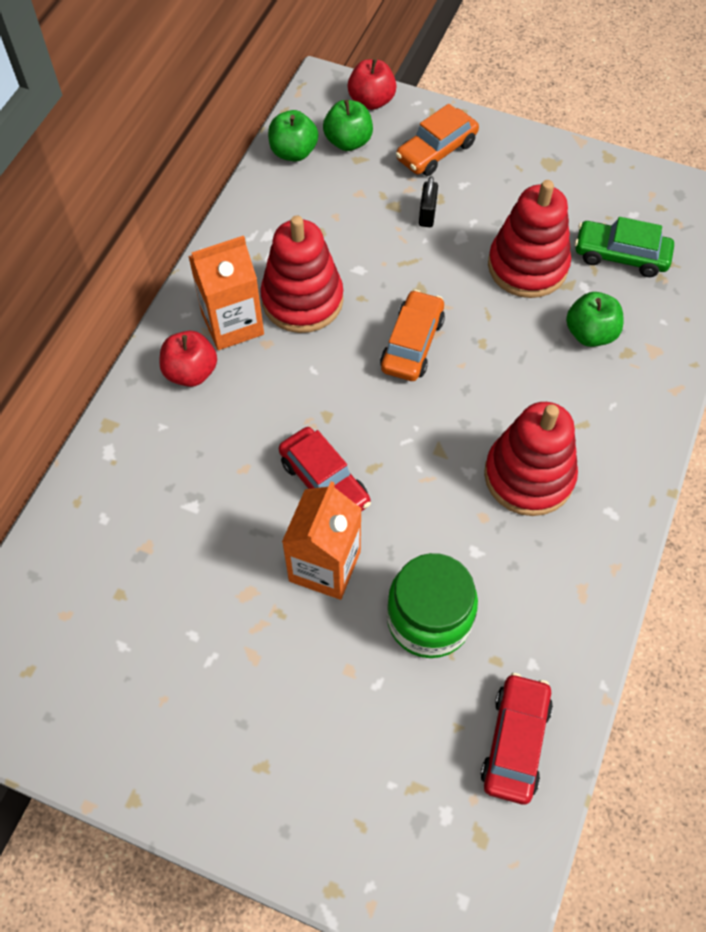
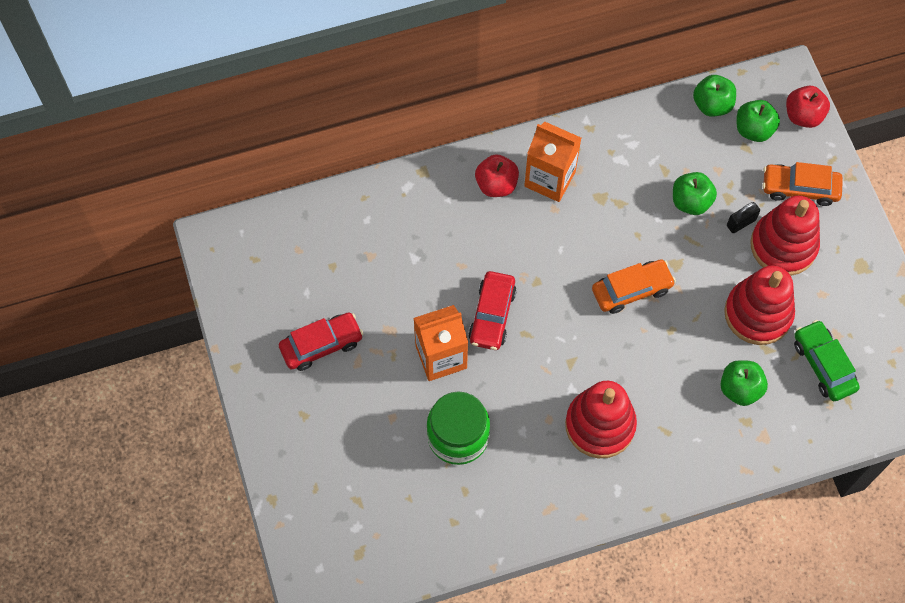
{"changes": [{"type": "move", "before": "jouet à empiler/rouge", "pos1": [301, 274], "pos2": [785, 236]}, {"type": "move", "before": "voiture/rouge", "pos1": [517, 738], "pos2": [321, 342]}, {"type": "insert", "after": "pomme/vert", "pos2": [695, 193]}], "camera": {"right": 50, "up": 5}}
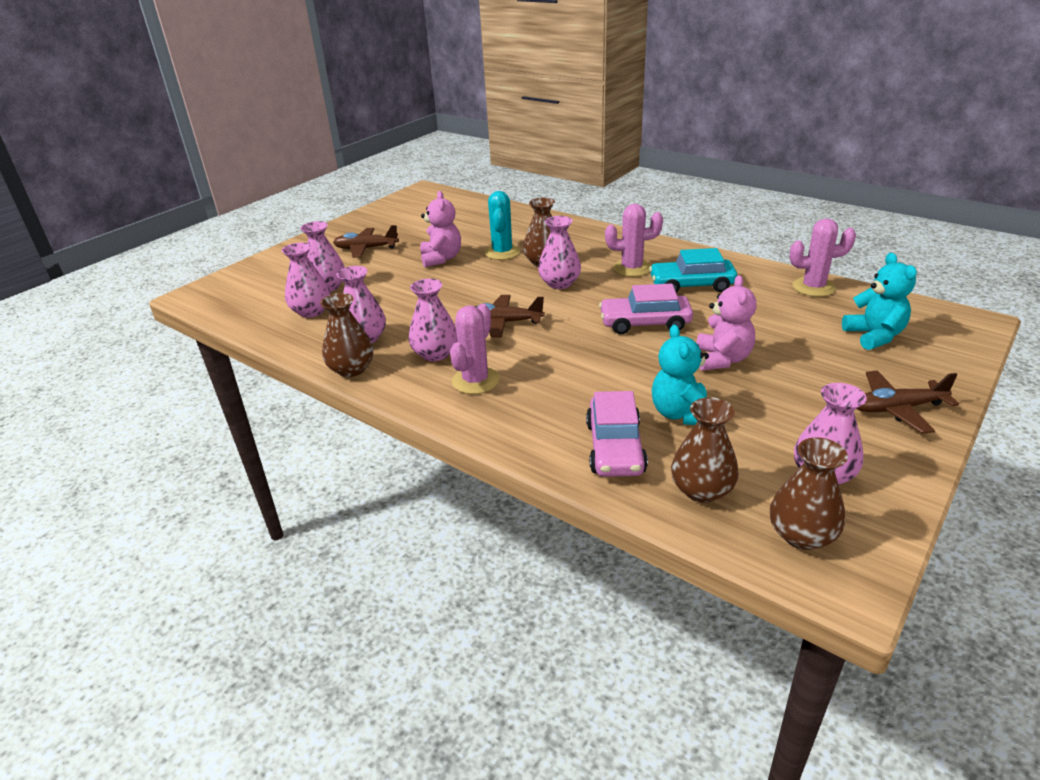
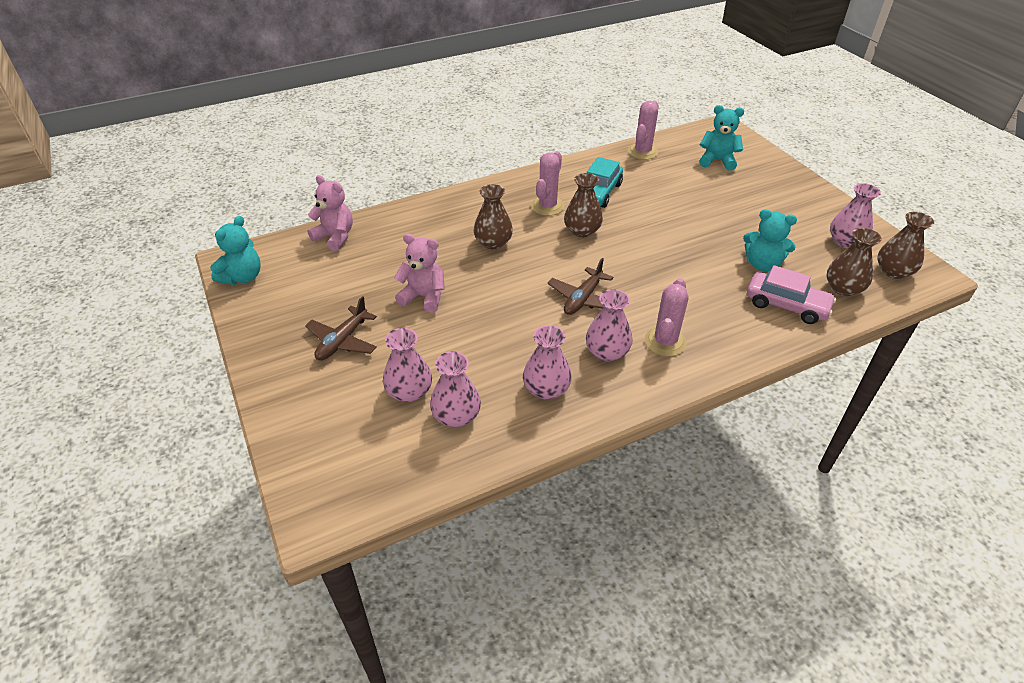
{"changes": [{"type": "delete", "before": "cactus/turquoise", "pos1": [502, 225]}, {"type": "delete", "before": "vase/rose", "pos1": [559, 252]}, {"type": "move", "before": "ours en peluche/rose", "pos1": [726, 323], "pos2": [330, 213]}, {"type": "delete", "before": "voiture/rose", "pos1": [646, 308]}, {"type": "move", "before": "vase/marron", "pos1": [347, 335], "pos2": [583, 205]}, {"type": "rotate", "before": "cactus/rose", "pos1": [474, 349], "pos2": [666, 317], "turn": 60}, {"type": "delete", "before": "avion/marron", "pos1": [908, 402]}, {"type": "insert", "after": "ours en peluche/turquoise", "pos2": [235, 250]}], "camera": {"right": -65, "up": 10}}
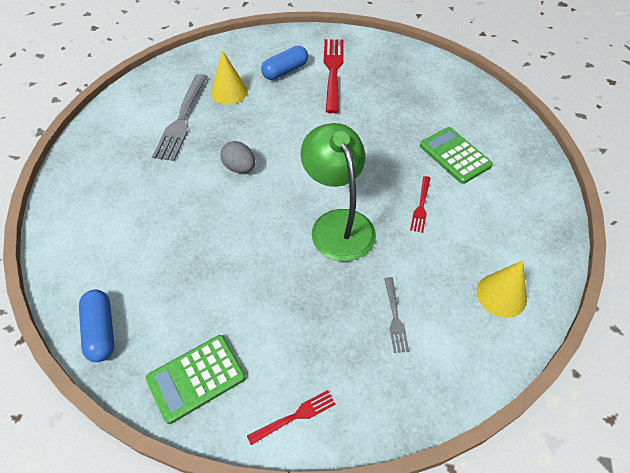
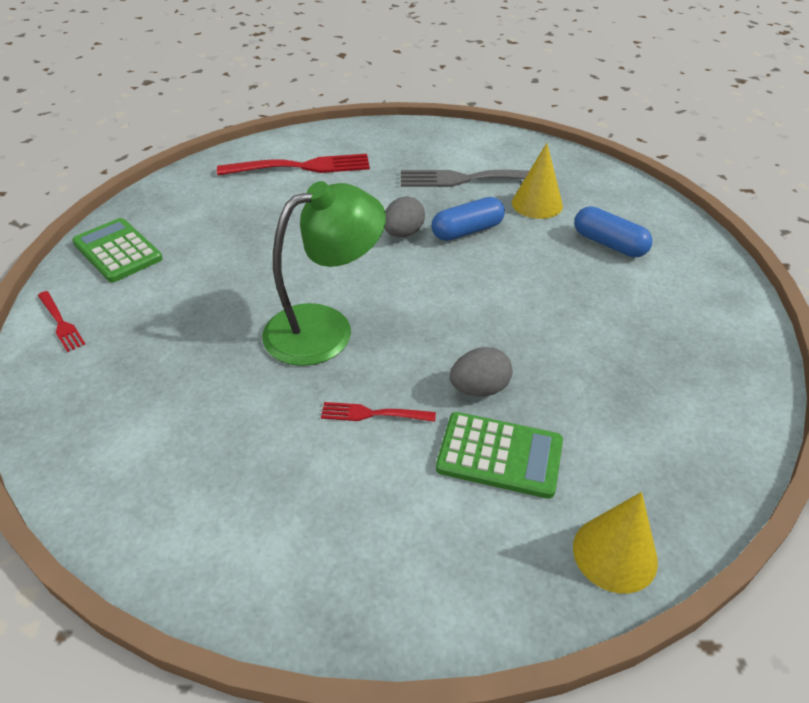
{"changes": [{"type": "move", "before": "fourchette/rouge", "pos1": [334, 76], "pos2": [293, 164]}, {"type": "rotate", "before": "calculatrice/vert", "pos1": [456, 155], "pos2": [499, 455], "turn": 60}, {"type": "move", "before": "cône/jaune", "pos1": [502, 289], "pos2": [615, 543]}, {"type": "delete", "before": "fourchette/gris", "pos1": [396, 315]}, {"type": "move", "before": "gélule/bleu", "pos1": [96, 326], "pos2": [468, 219]}, {"type": "insert", "after": "œuf/gris", "pos2": [481, 371]}], "camera": {"right": 80, "up": -10}}
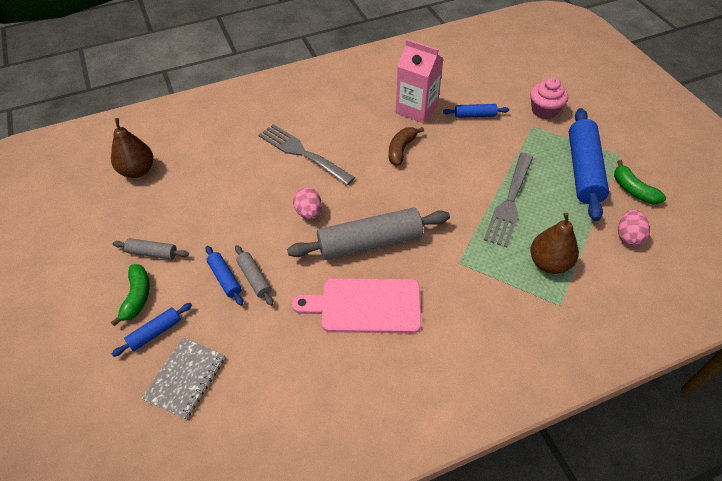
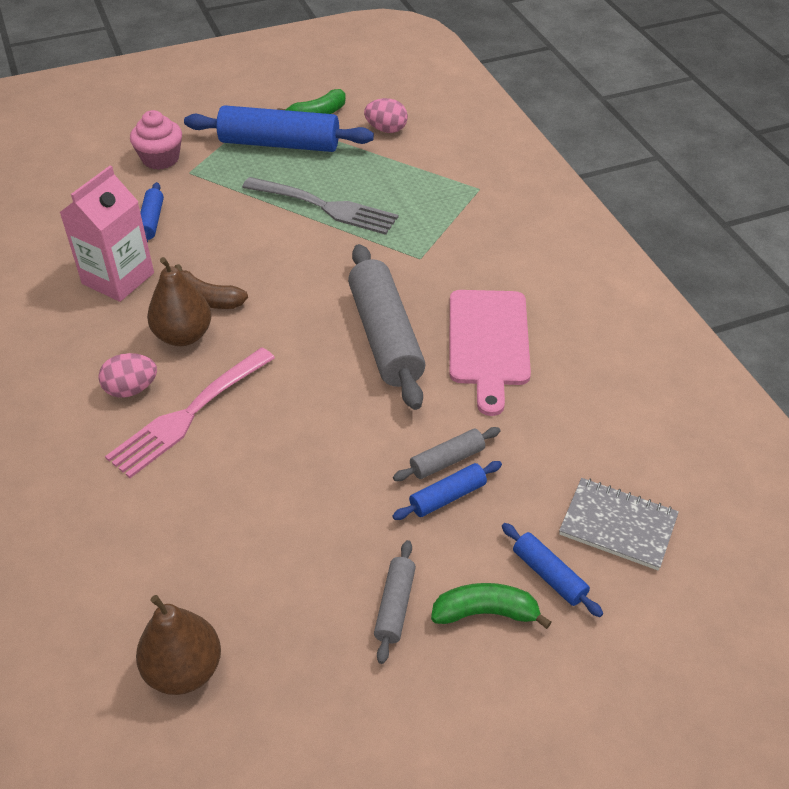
{"changes": [{"type": "recolor", "before": "fourchette/gris", "after": "fourchette/rose", "pos1": [306, 155], "pos2": [190, 412]}, {"type": "move", "before": "œuf/rose", "pos1": [307, 203], "pos2": [127, 375]}, {"type": "move", "before": "poire/marron", "pos1": [554, 243], "pos2": [179, 301]}], "camera": {"right": -90, "up": -5}}
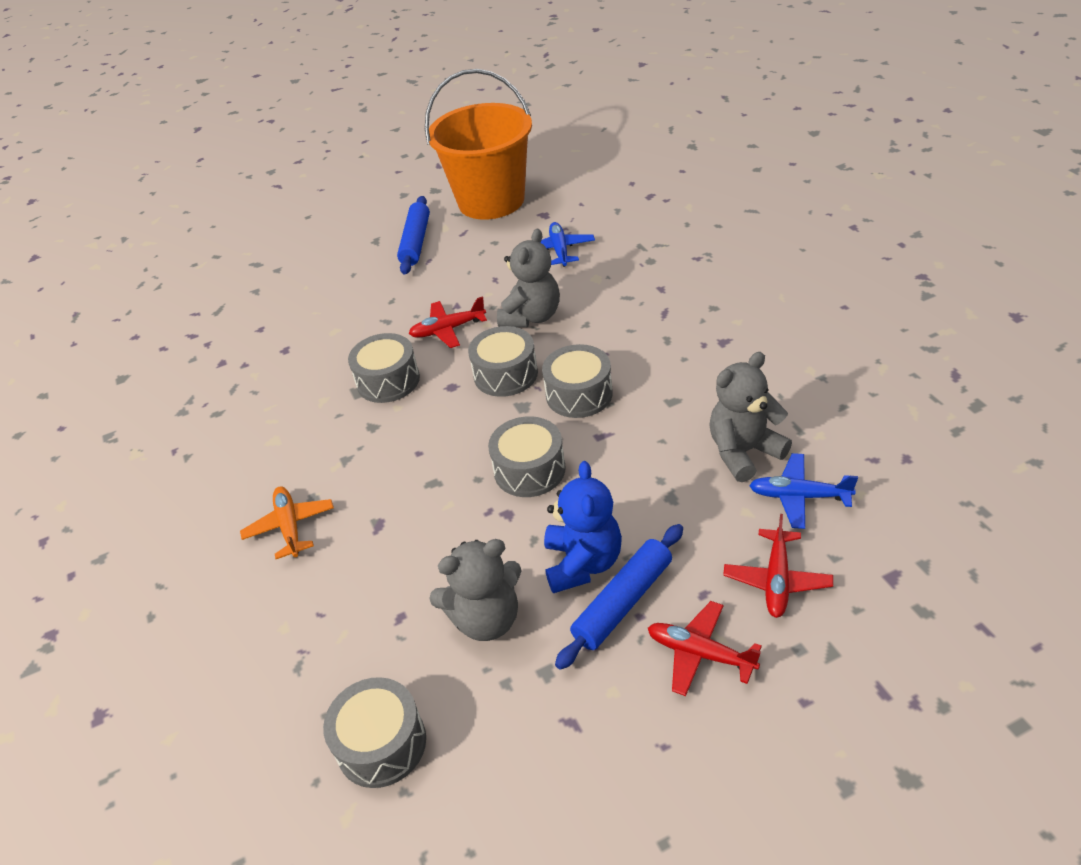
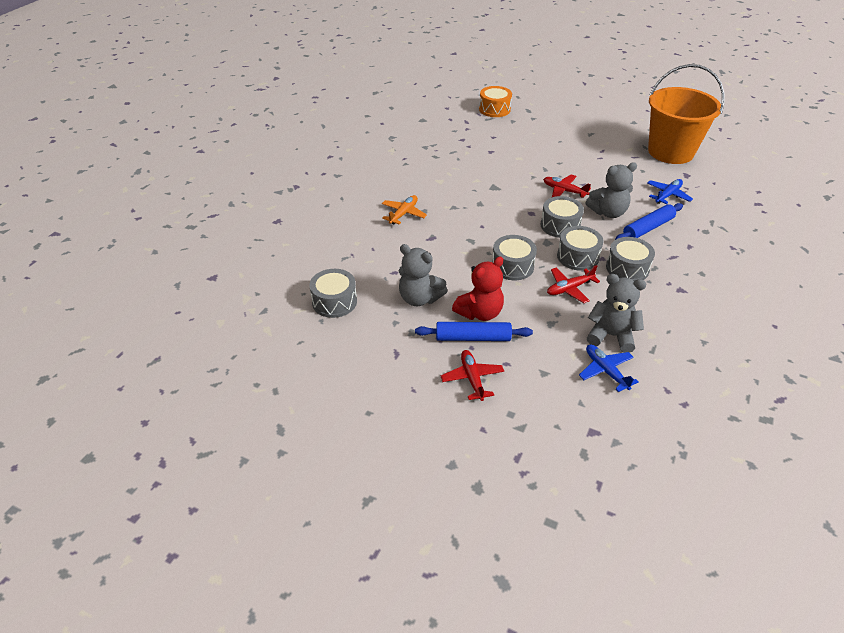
{"changes": [{"type": "move", "before": "rouleau à pâtisserie/bleu", "pos1": [413, 235], "pos2": [649, 221]}, {"type": "move", "before": "tambour/gris", "pos1": [384, 368], "pos2": [630, 259]}, {"type": "recolor", "before": "ours en peluche/bleu", "after": "ours en peluche/rouge", "pos1": [583, 527], "pos2": [478, 288]}, {"type": "move", "before": "avion/rouge", "pos1": [778, 566], "pos2": [573, 284]}, {"type": "insert", "after": "tambour/orange", "pos2": [495, 101]}], "camera": {"right": 45, "up": 0}}
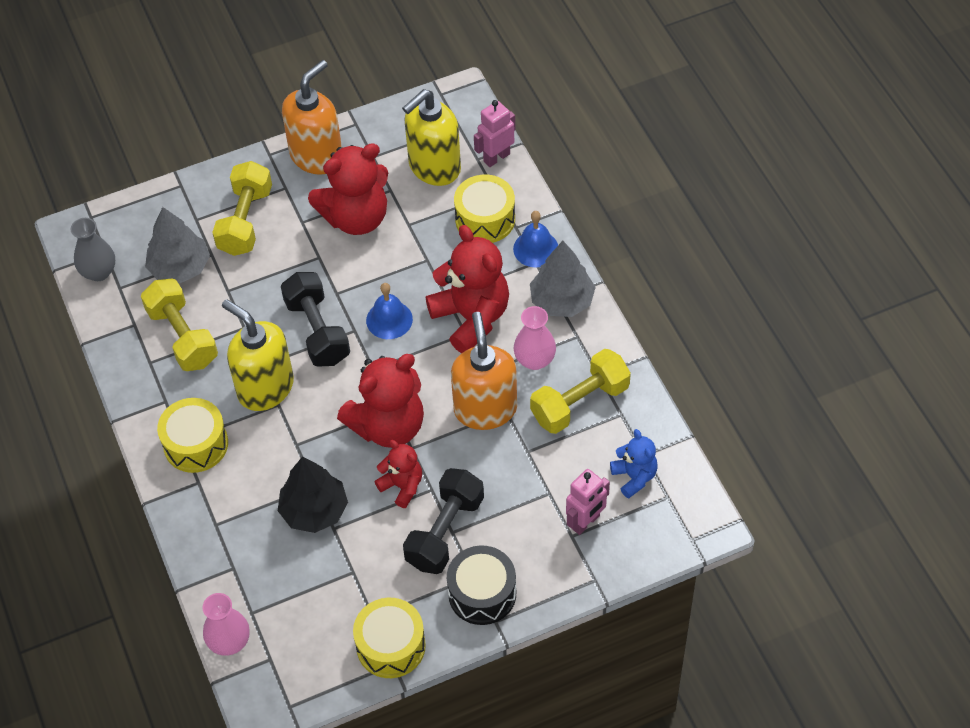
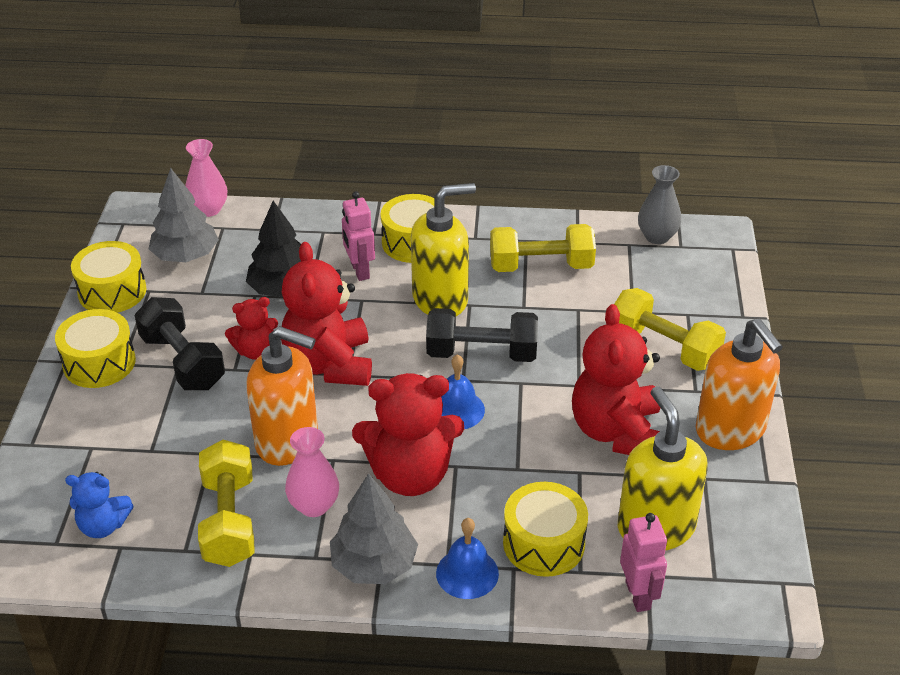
{"changes": [{"type": "move", "before": "arbre/gris", "pos1": [177, 245], "pos2": [184, 215]}, {"type": "move", "before": "robot/rose", "pos1": [588, 502], "pos2": [358, 236]}, {"type": "recolor", "before": "tambour/noir", "after": "tambour/jaune", "pos1": [481, 585], "pos2": [95, 348]}], "camera": {"right": 115, "up": -15}}
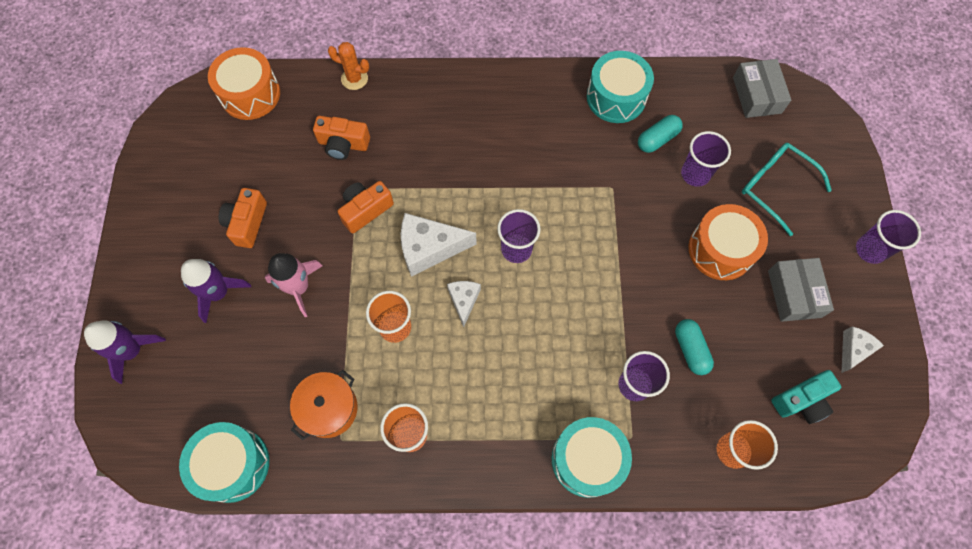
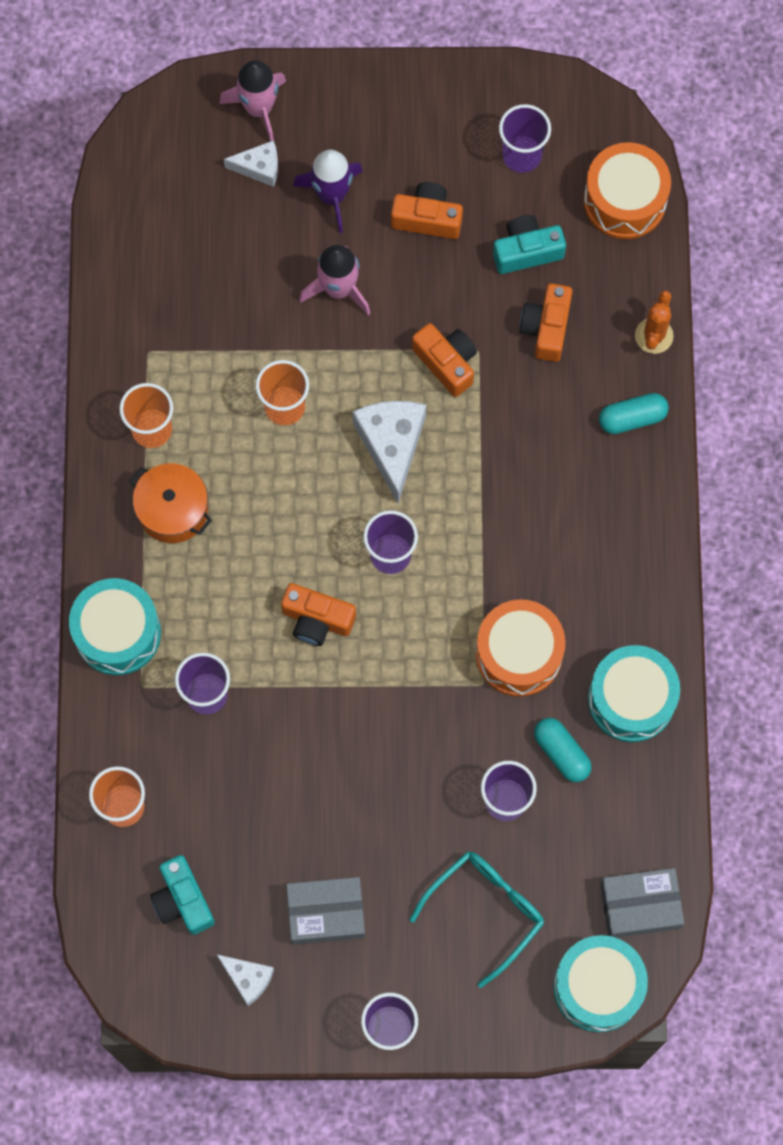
{"changes": [{"type": "move", "before": "tambour/orange", "pos1": [728, 242], "pos2": [520, 648]}, {"type": "move", "before": "fromage/blanc", "pos1": [464, 304], "pos2": [251, 163]}, {"type": "move", "before": "gélule/turquoise", "pos1": [694, 347], "pos2": [634, 413]}, {"type": "recolor", "before": "fusée/violet", "after": "fusée/rose", "pos1": [125, 352], "pos2": [252, 100]}, {"type": "move", "before": "marmite/orange", "pos1": [324, 405], "pos2": [170, 503]}, {"type": "move", "before": "tambour/turquoise", "pos1": [224, 462], "pos2": [600, 983]}, {"type": "insert", "after": "gobelet/violet", "pos2": [525, 138]}, {"type": "insert", "after": "appareil photo/turquoise", "pos2": [529, 244]}, {"type": "insert", "after": "appareil photo/orange", "pos2": [318, 614]}], "camera": {"right": 90, "up": 5}}
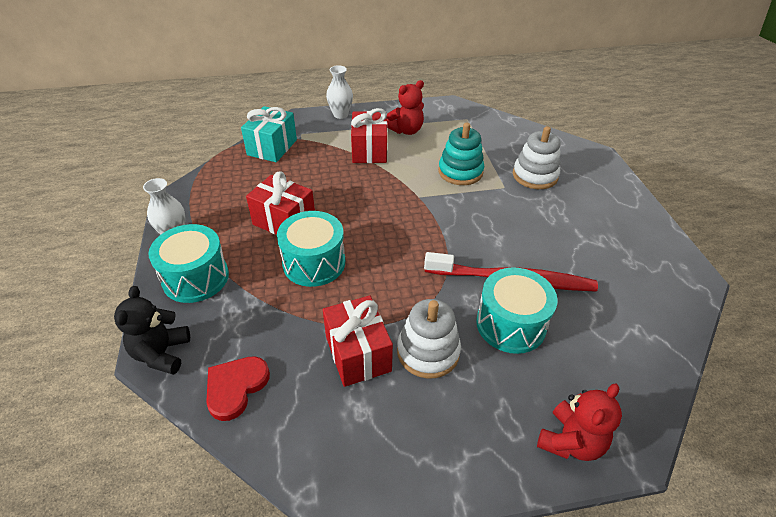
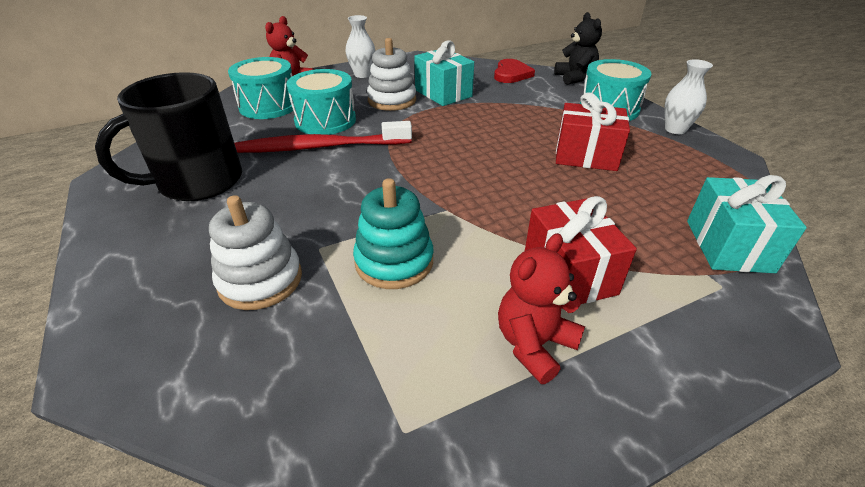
{"changes": [{"type": "move", "before": "vase/blanc", "pos1": [339, 92], "pos2": [360, 46]}, {"type": "move", "before": "tambour/turquoise", "pos1": [311, 249], "pos2": [260, 88]}, {"type": "recolor", "before": "cadeau/rouge", "after": "cadeau/turquoise", "pos1": [358, 341], "pos2": [444, 73]}, {"type": "insert", "after": "tasse/noir", "pos2": [168, 136]}], "camera": {"right": 165, "up": -5}}
